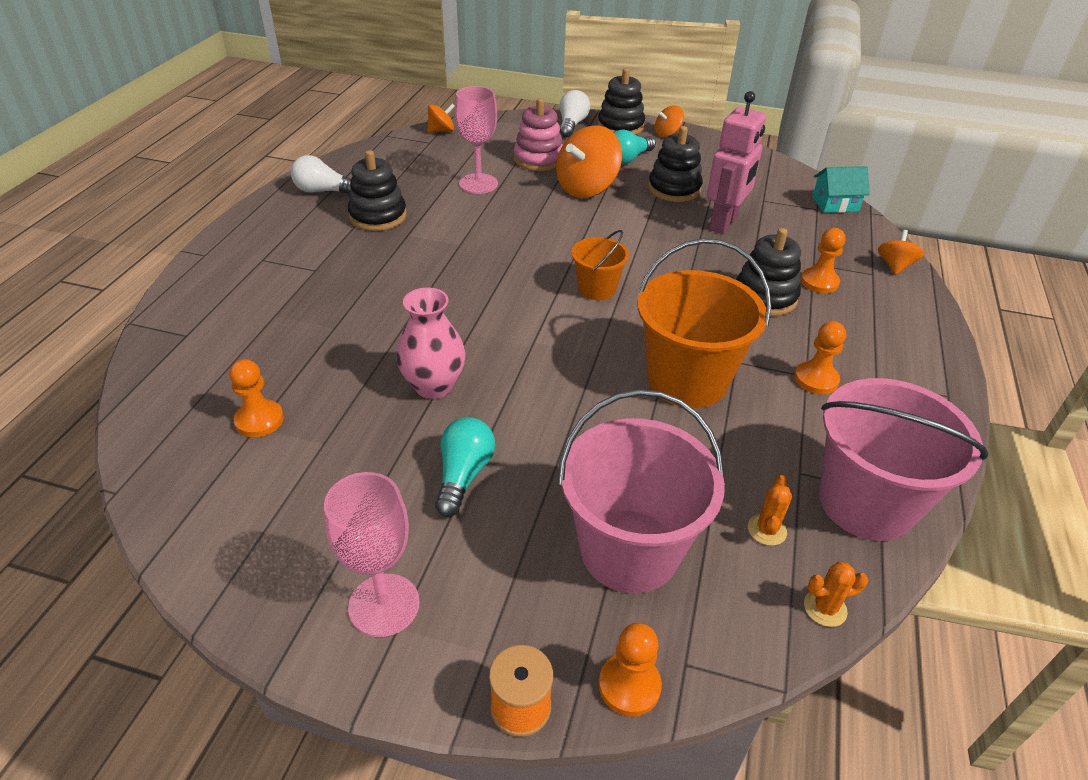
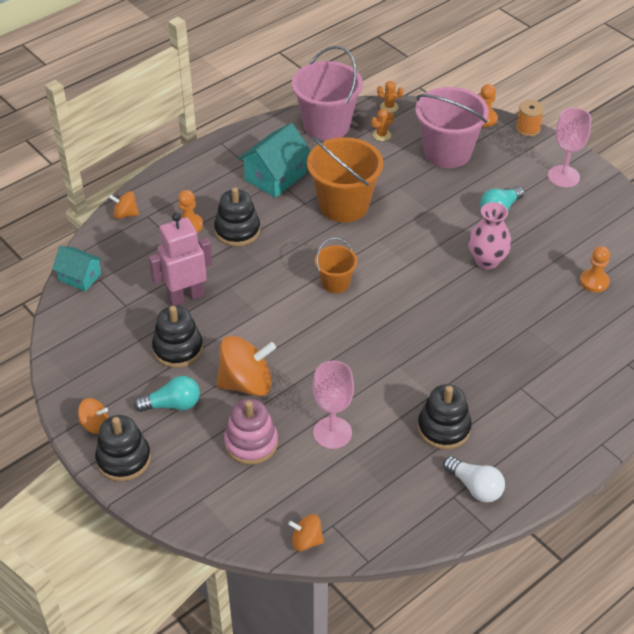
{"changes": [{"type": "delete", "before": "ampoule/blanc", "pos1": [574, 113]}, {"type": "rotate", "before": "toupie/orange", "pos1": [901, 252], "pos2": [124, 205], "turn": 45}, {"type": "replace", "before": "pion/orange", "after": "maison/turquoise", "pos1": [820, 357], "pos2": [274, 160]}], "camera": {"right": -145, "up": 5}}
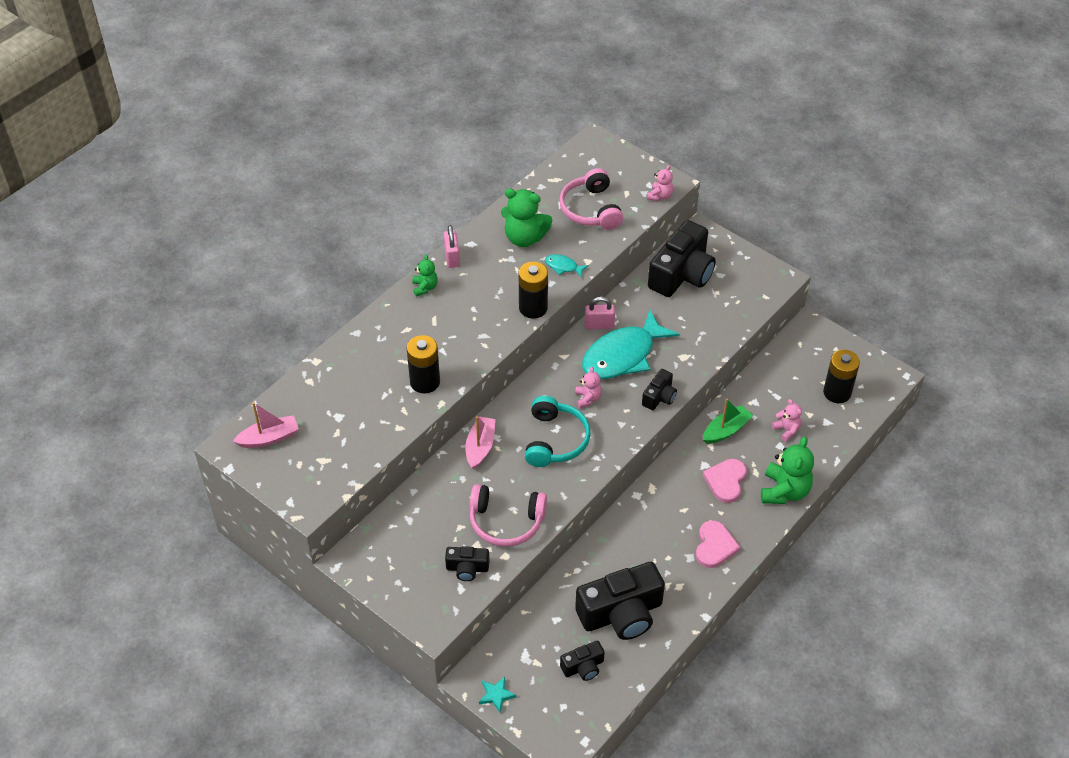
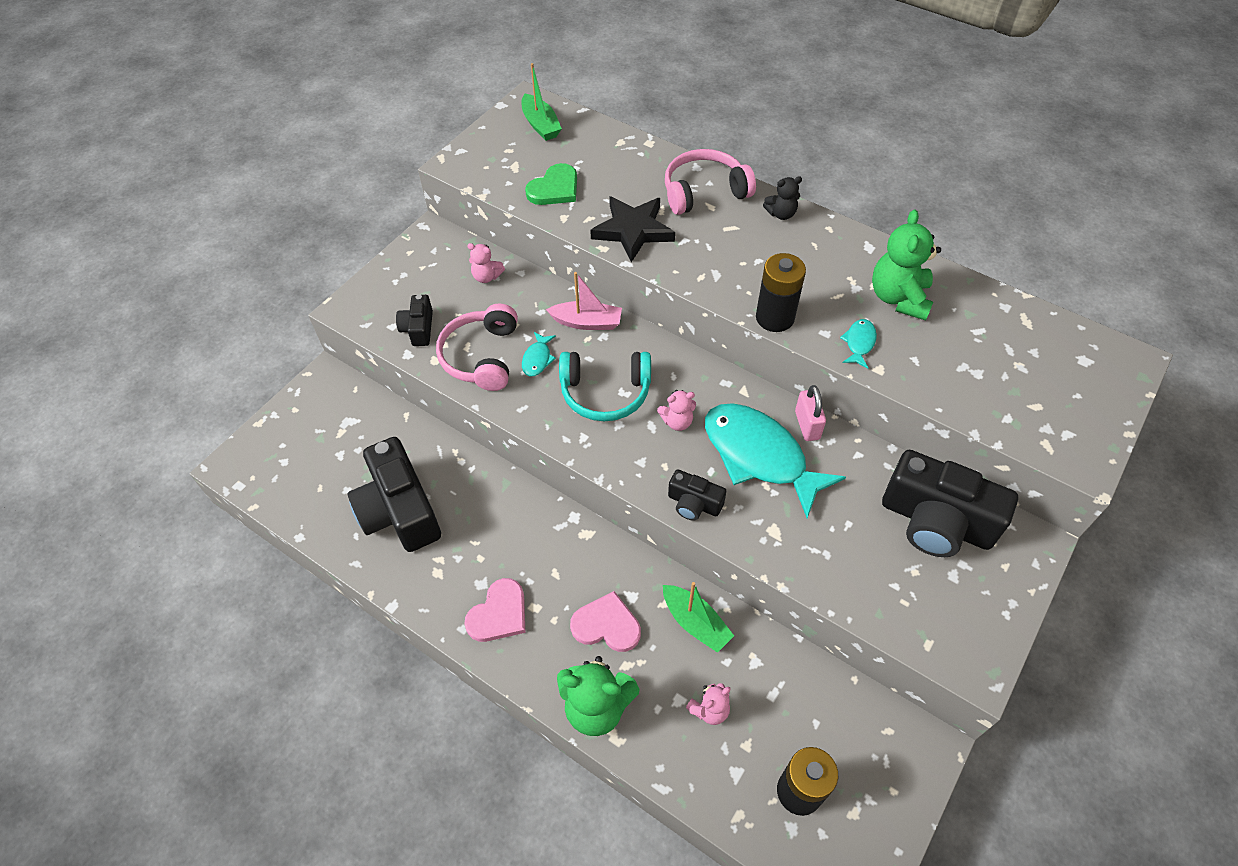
{"changes": [{"type": "move", "before": "ours en peluche/rose", "pos1": [660, 183], "pos2": [486, 263]}, {"type": "move", "before": "casque audio/rose", "pos1": [591, 199], "pos2": [710, 182]}, {"type": "delete", "before": "cadenas/rose", "pos1": [452, 246]}, {"type": "recolor", "before": "ours en peluche/vert", "after": "ours en peluche/noir", "pos1": [425, 275], "pos2": [782, 198]}, {"type": "replace", "before": "pile/noir", "after": "étoile/noir", "pos1": [423, 364], "pos2": [632, 229]}, {"type": "recolor", "before": "bateau/rose", "after": "bateau/vert", "pos1": [266, 425], "pos2": [542, 102]}, {"type": "rotate", "before": "cœur/rose", "pos1": [718, 544], "pos2": [495, 610], "turn": -60}, {"type": "delete", "before": "appareil photo/noir", "pos1": [582, 660]}, {"type": "delete", "before": "étoile/turquoise", "pos1": [497, 694]}, {"type": "insert", "after": "cœur/vert", "pos2": [551, 184]}, {"type": "insert", "after": "poisson/turquoise", "pos2": [539, 354]}], "camera": {"right": 85, "up": 5}}
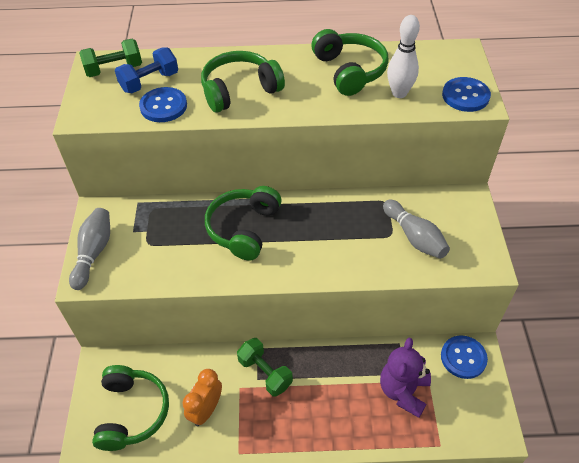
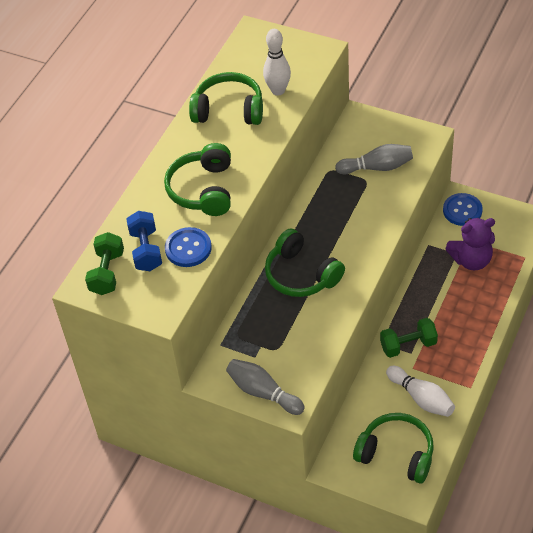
{"changes": [{"type": "delete", "before": "bouton/bleu", "pos1": [466, 94]}, {"type": "rotate", "before": "ours en peluche/violet", "pos1": [405, 378], "pos2": [470, 244], "turn": -60}, {"type": "replace", "before": "réveil/orange", "after": "quille/blanc", "pos1": [202, 397], "pos2": [420, 391]}], "camera": {"right": -60, "up": 0}}
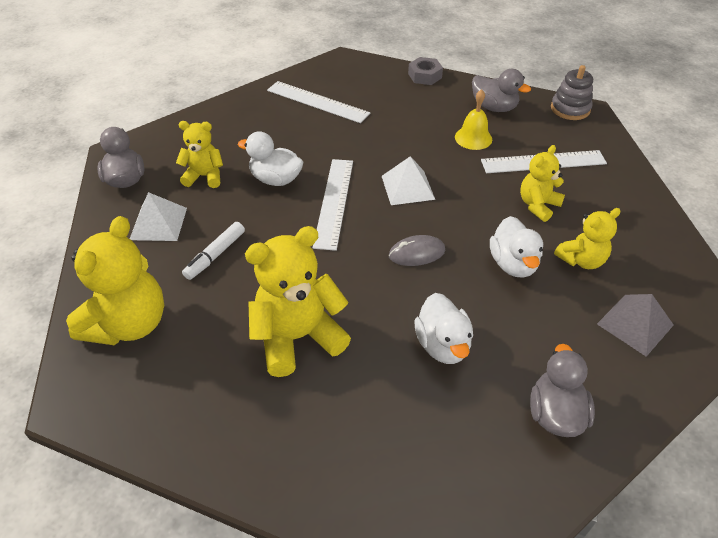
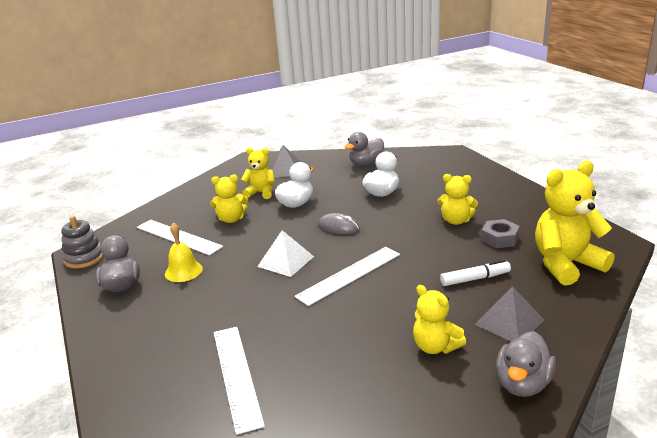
{"changes": [{"type": "move", "before": "écrou/gris", "pos1": [425, 71], "pos2": [500, 233]}, {"type": "delete", "before": "canard/blanc", "pos1": [270, 158]}, {"type": "recolor", "before": "pyramide/blanc", "after": "pyramide/gris", "pos1": [158, 216], "pos2": [509, 313]}, {"type": "resize", "before": "ours en peluche/jaune", "pos1": [298, 301], "pos2": [457, 199], "scale": 0.59}], "camera": {"right": -135, "up": -20}}
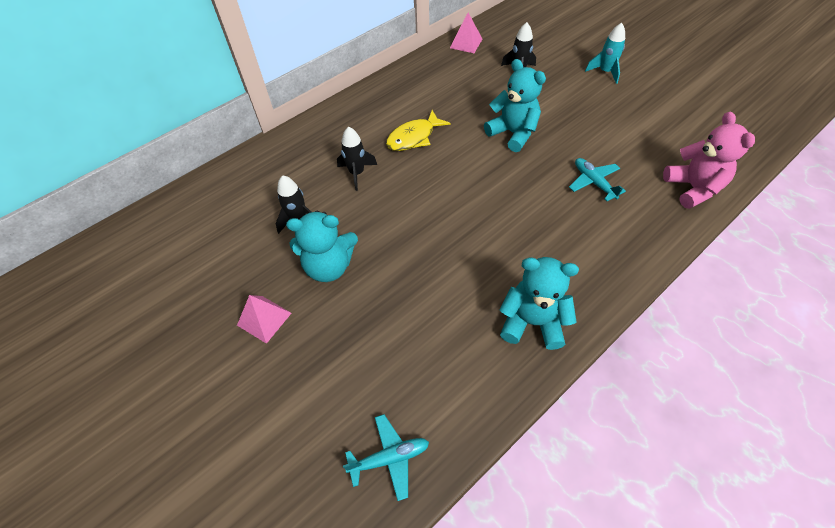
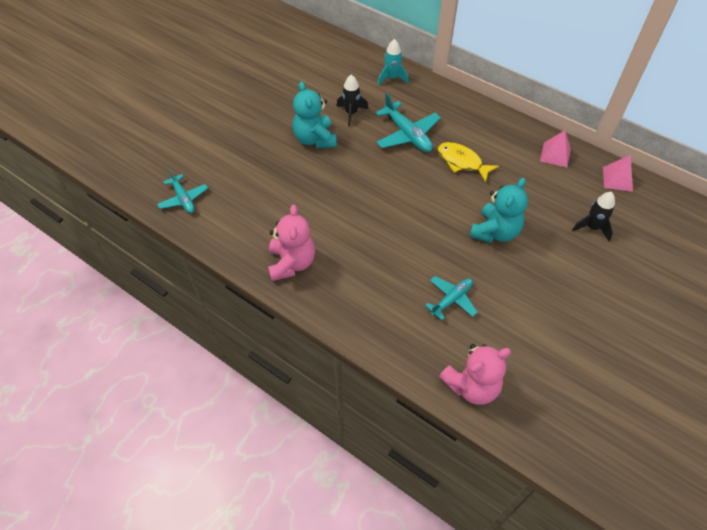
{"changes": [{"type": "move", "before": "fusée/turquoise", "pos1": [605, 53], "pos2": [393, 62]}, {"type": "replace", "before": "fusée/noir", "after": "avion/turquoise", "pos1": [357, 158], "pos2": [408, 122]}, {"type": "recolor", "before": "ours en peluche/turquoise", "after": "ours en peluche/rose", "pos1": [539, 303], "pos2": [291, 243]}, {"type": "move", "before": "pyramide/rose", "pos1": [264, 319], "pos2": [555, 149]}], "camera": {"right": 75, "up": 0}}
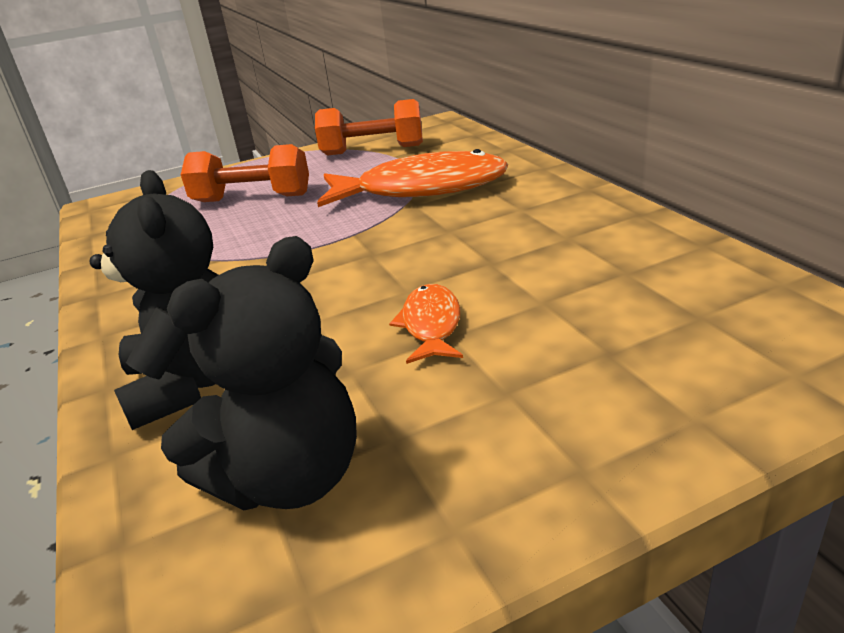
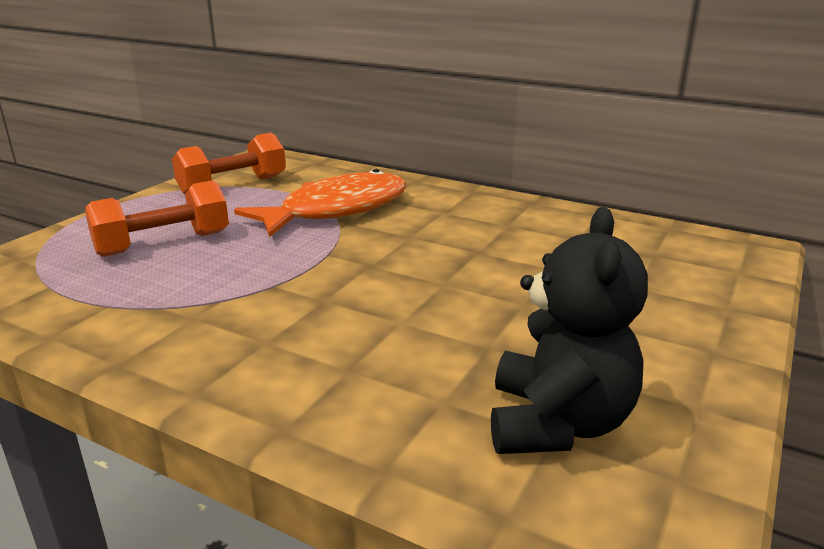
{"changes": [{"type": "delete", "before": "ours en peluche/noir", "pos1": [153, 300]}, {"type": "delete", "before": "poisson/orange", "pos1": [426, 324]}], "camera": {"right": -40, "up": -5}}
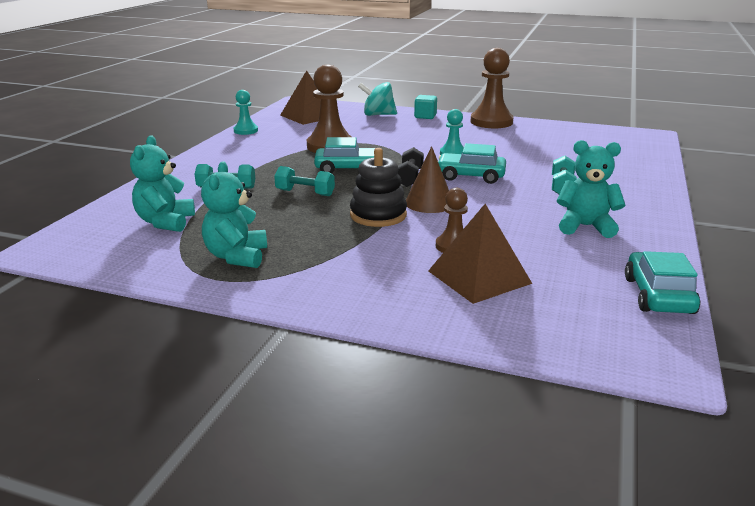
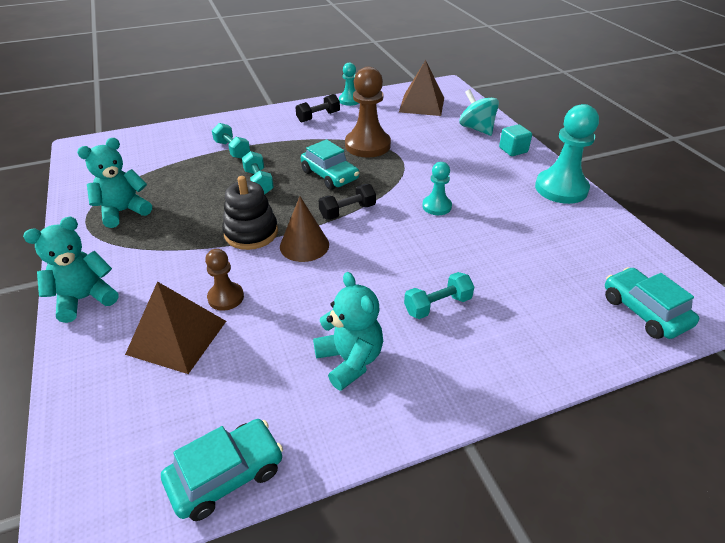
{"changes": [{"type": "recolor", "before": "pion/marron", "after": "pion/turquoise", "pos1": [492, 88], "pos2": [567, 154]}, {"type": "move", "before": "ours en peluche/turquoise", "pos1": [162, 184], "pos2": [70, 270]}, {"type": "move", "before": "voiture/turquoise", "pos1": [472, 163], "pos2": [652, 303]}, {"type": "insert", "after": "haltère/noir", "pos2": [317, 108]}], "camera": {"right": 50, "up": 15}}
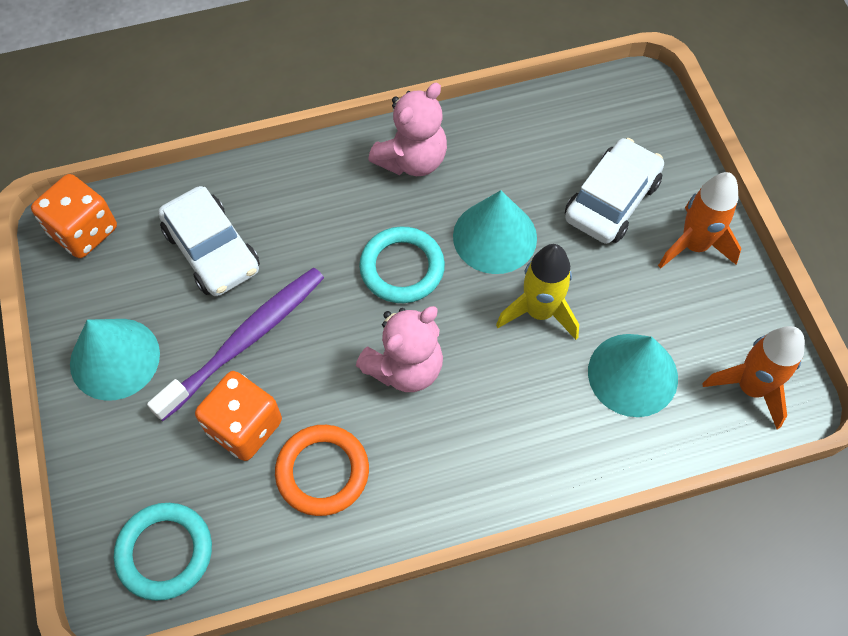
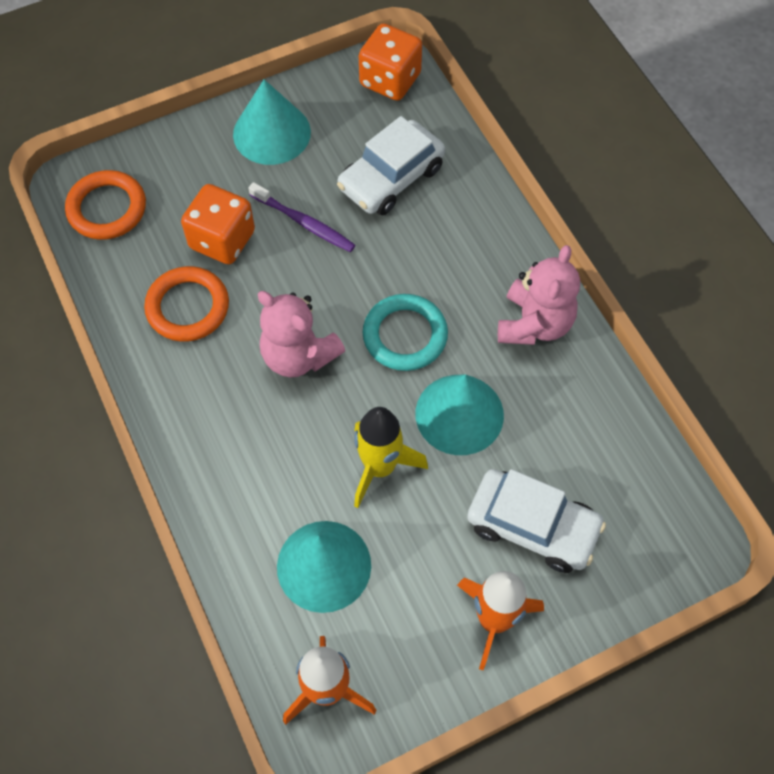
{"changes": [{"type": "rotate", "before": "ours en peluche/rose", "pos1": [407, 129], "pos2": [539, 295], "turn": -105}, {"type": "resize", "before": "brosse à dents/violet", "pos1": [235, 344], "pos2": [301, 217], "scale": 0.63}, {"type": "recolor", "before": "anneau/turquoise", "after": "anneau/orange", "pos1": [163, 552], "pos2": [105, 205]}], "camera": {"right": 80, "up": 0}}
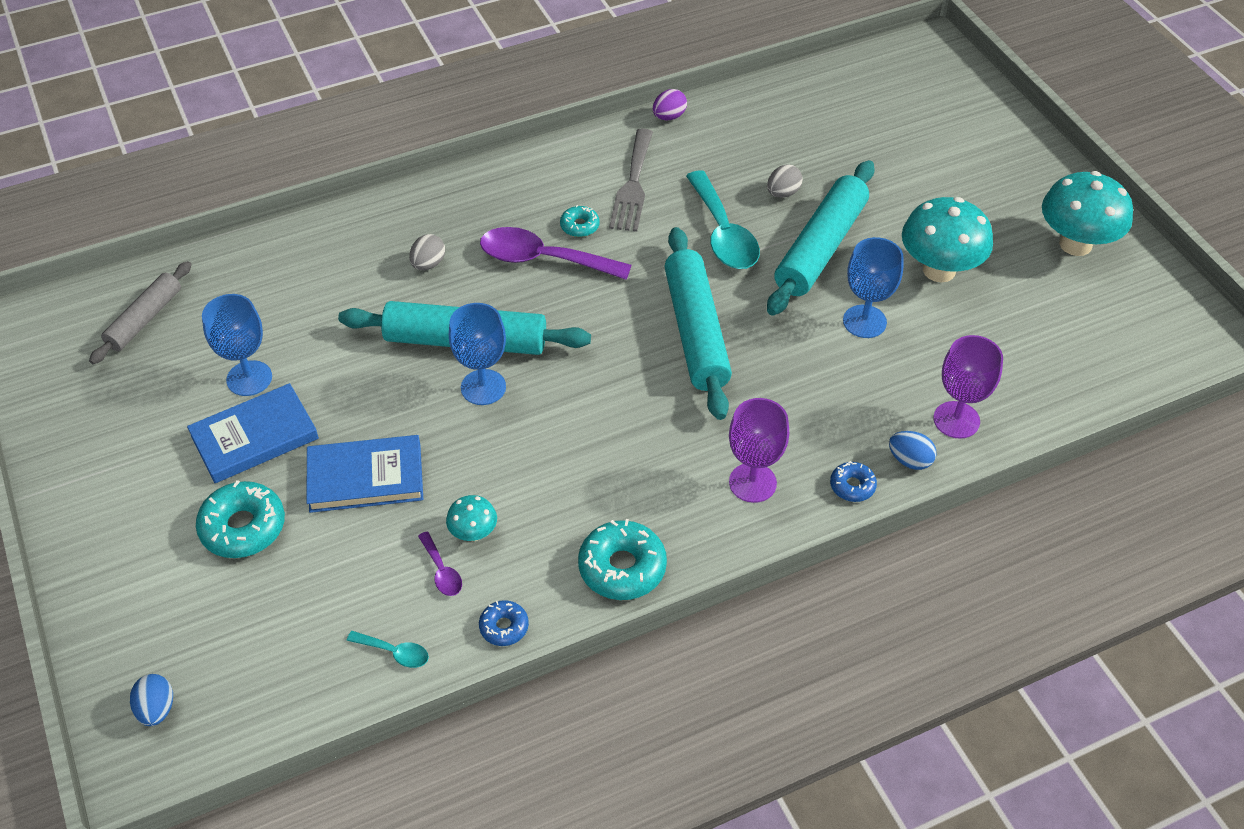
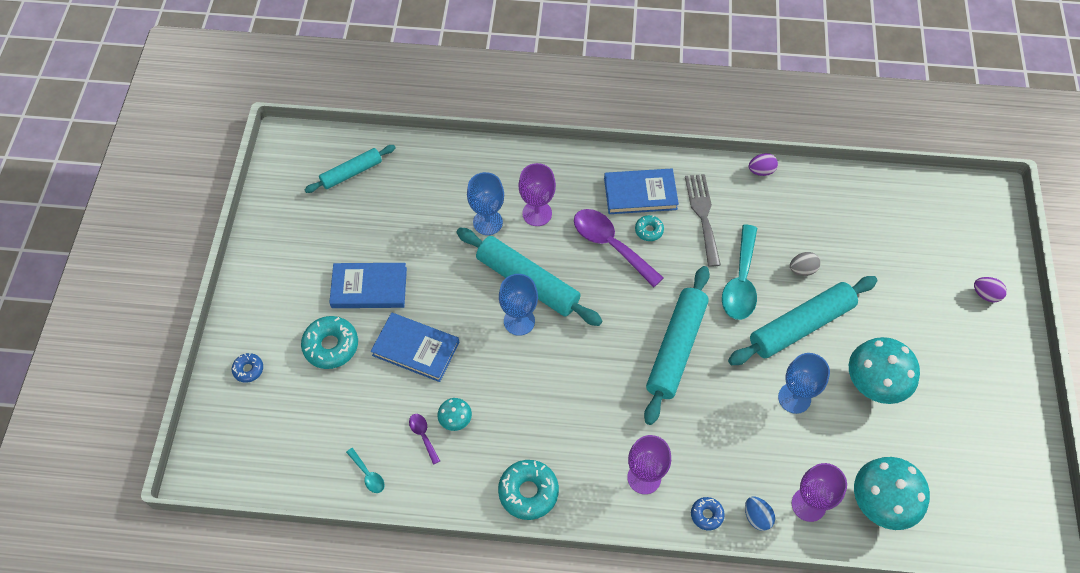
{"changes": [{"type": "rotate", "before": "fourchette/gris", "pos1": [631, 180], "pos2": [703, 220], "turn": 135}, {"type": "move", "before": "champignon/turquoise", "pos1": [1087, 213], "pos2": [892, 493]}, {"type": "replace", "before": "œuf/gris", "after": "verre à pied/violet", "pos1": [427, 252], "pos2": [537, 194]}, {"type": "recolor", "before": "rouleau à pâtisserie/gris", "after": "rouleau à pâtisserie/turquoise", "pos1": [140, 312], "pos2": [350, 169]}, {"type": "move", "before": "verre à pied/bleu", "pos1": [237, 345], "pos2": [485, 203]}, {"type": "rotate", "before": "cuillère/violet", "pos1": [440, 563], "pos2": [424, 439], "turn": 150}, {"type": "move", "before": "beignet/bleu", "pos1": [504, 623], "pos2": [247, 368]}, {"type": "delete", "before": "œuf/bleu", "pos1": [151, 700]}, {"type": "insert", "after": "livre/bleu", "pos2": [641, 191]}, {"type": "insert", "after": "œuf/violet", "pos2": [990, 289]}], "camera": {"right": 30, "up": 10}}
